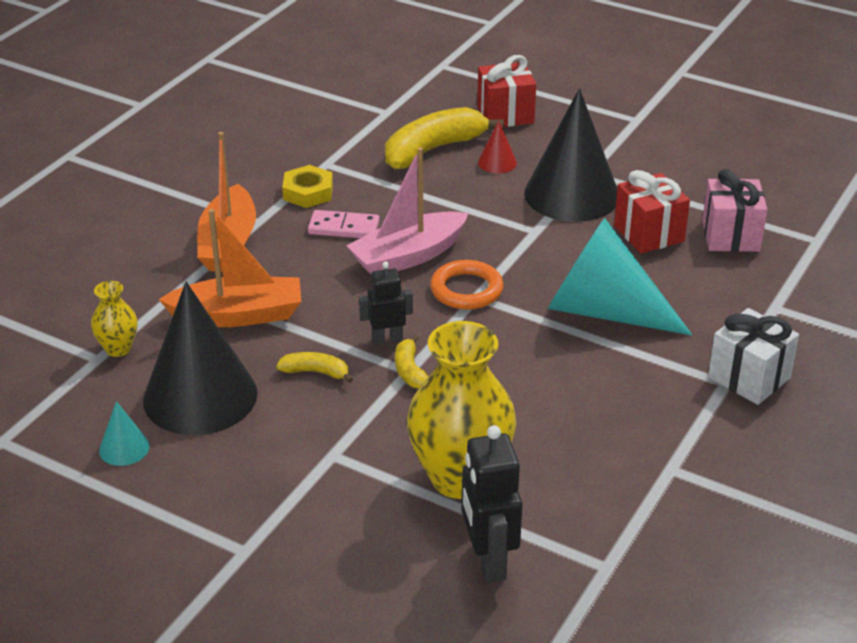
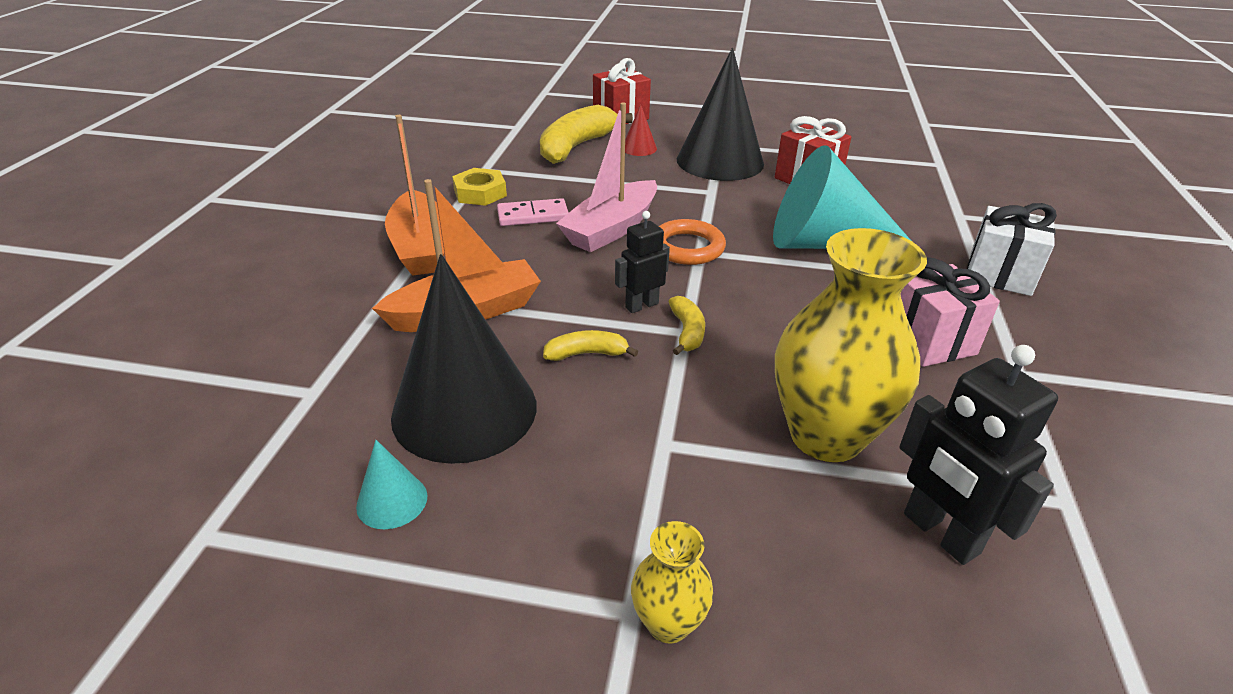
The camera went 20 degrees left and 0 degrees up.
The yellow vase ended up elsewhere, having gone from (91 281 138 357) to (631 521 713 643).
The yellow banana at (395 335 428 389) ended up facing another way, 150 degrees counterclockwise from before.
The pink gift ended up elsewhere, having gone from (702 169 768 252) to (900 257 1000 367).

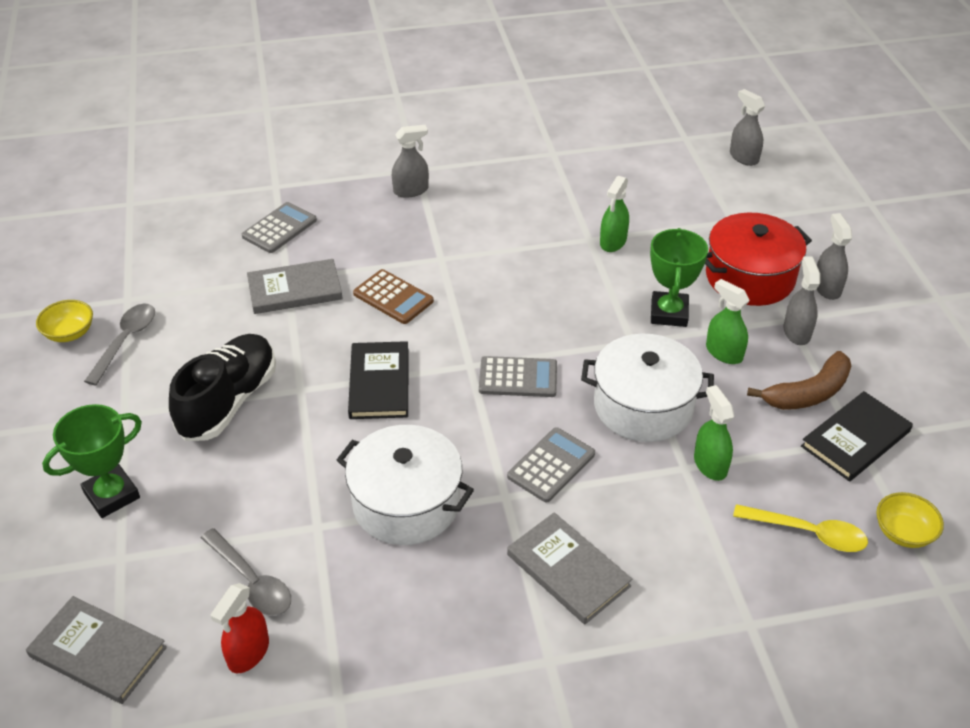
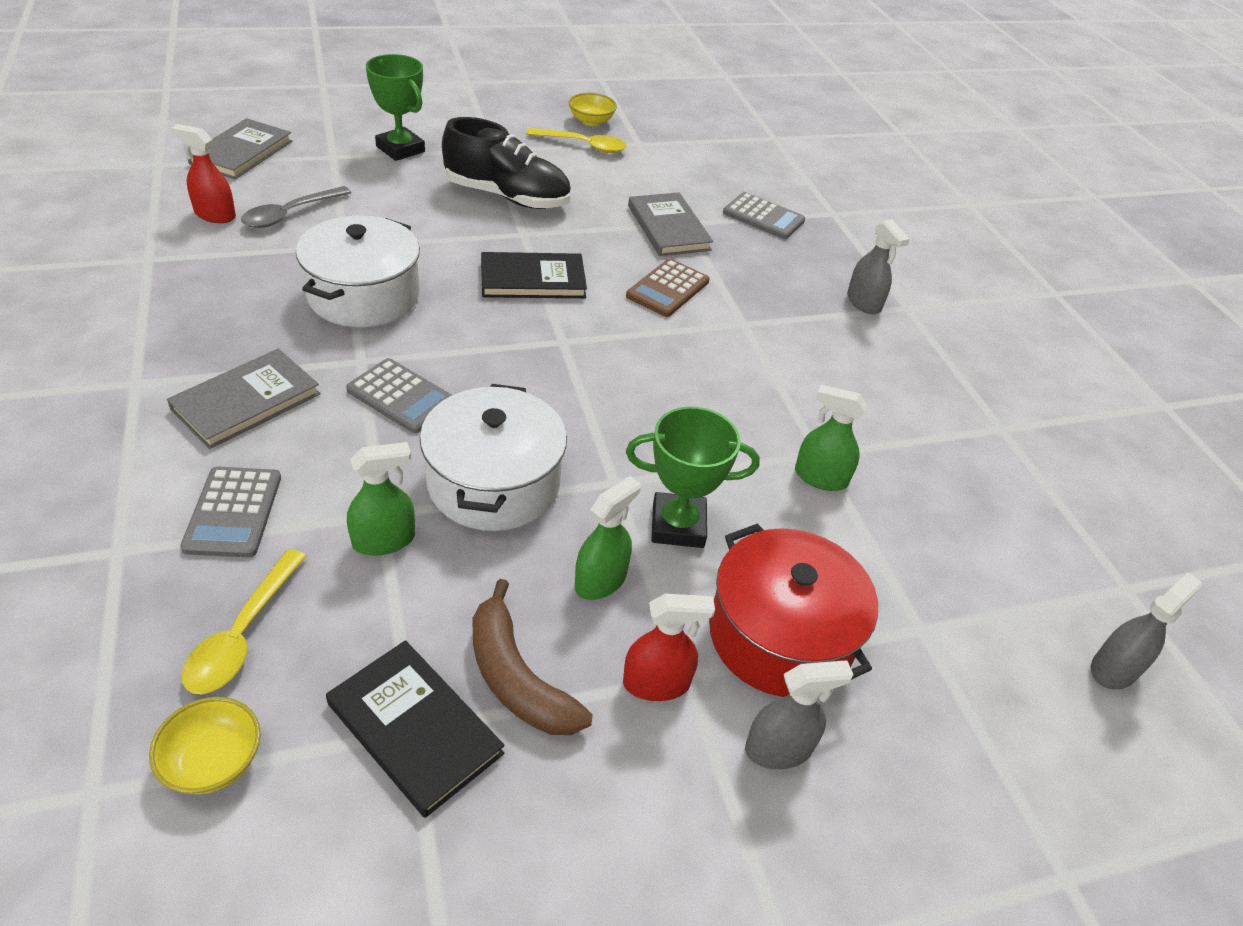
The camera went 80 degrees right and 0 degrees up.
What was the grey spoon at (84 304 155 385) turned into the yellow spoon at (526 128 627 153).
The grey calculator ended up elsewhere, having gone from (479 356 557 397) to (180 467 281 557).
What was the grey spray bottle at (783 256 820 345) turned into the red spray bottle at (623 594 715 701).

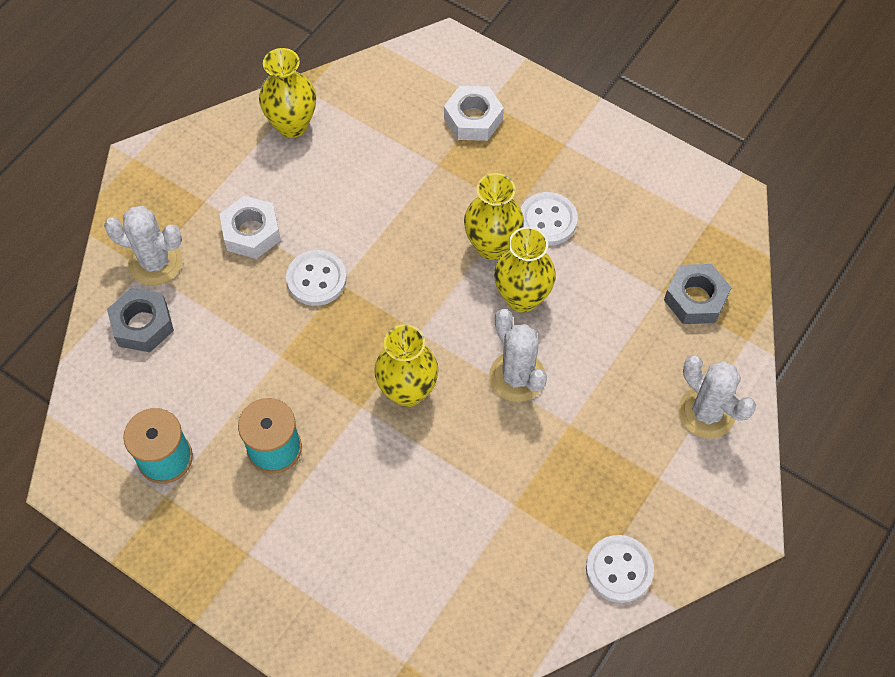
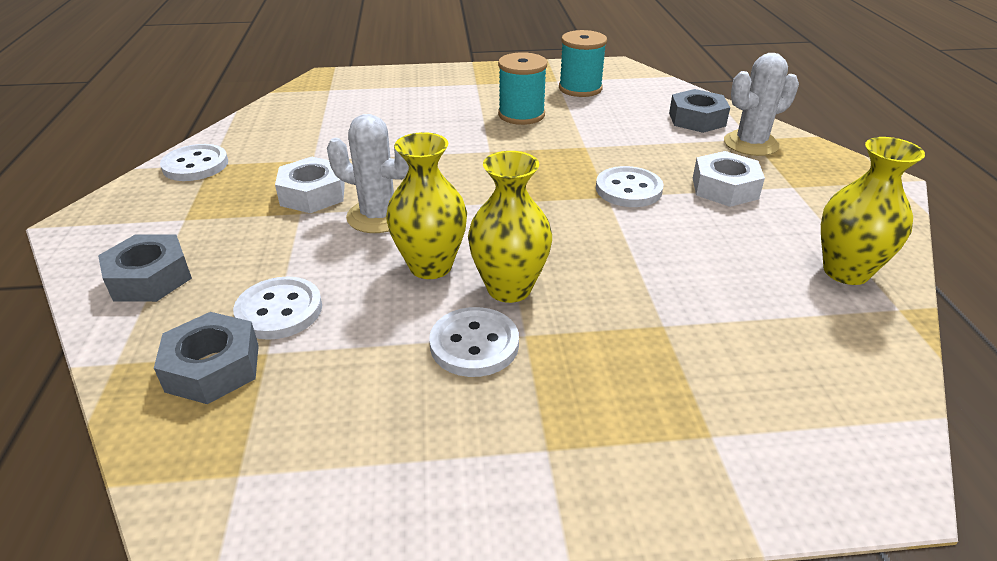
The camera went 140 degrees right and 25 degrees down.
The second view lost the yellow vase at (374 324 438 407).
The white nut ended up elsewhere, having gone from (444 86 504 141) to (275 157 345 213).
Where the white cactus stood at (678 355 756 439), the grey nut came to stand at (98 234 192 302).
The second view gained the white button at (233 277 322 340).

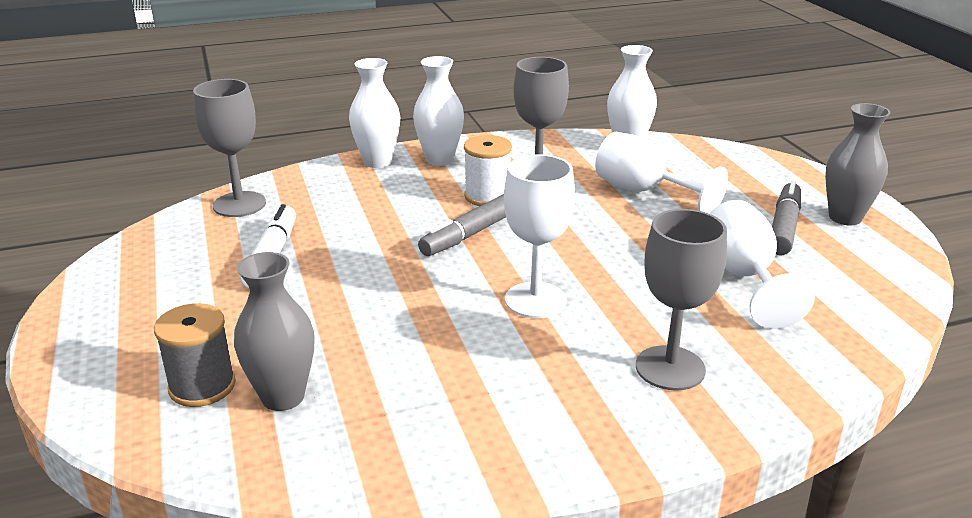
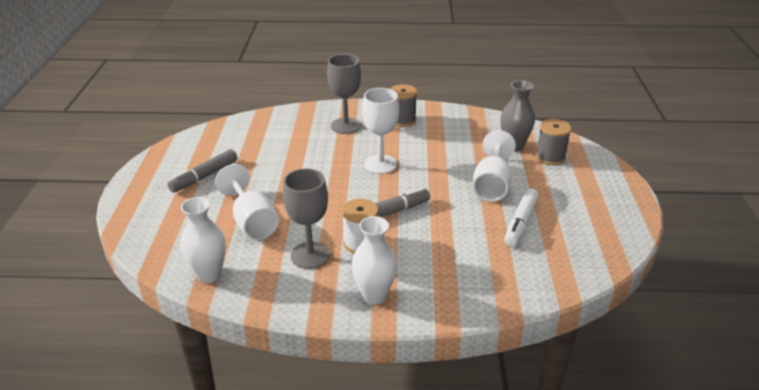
The camera went 160 degrees left and 5 degrees up.
The second view lost the grey goblet at (193 79 266 217).
The second view lost the white vase at (349 58 400 168).
The white goblet ended up elsewhere, having gone from (709 200 815 329) to (473 130 516 202).
The second view lost the grey vase at (825 103 890 225).
The second view gained the grey spool at (390 84 417 127).

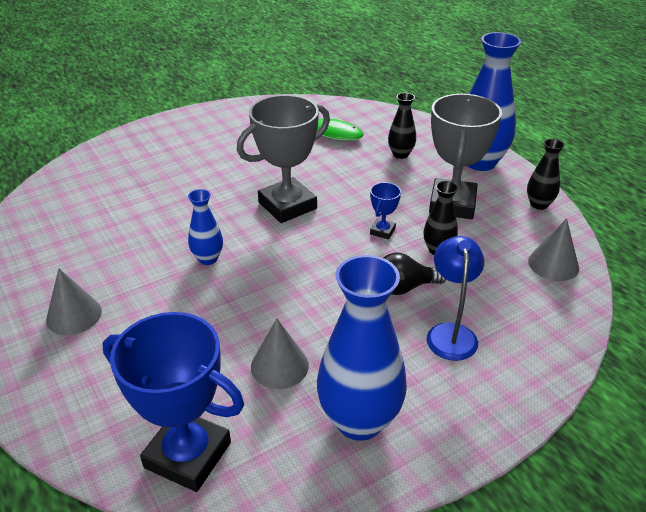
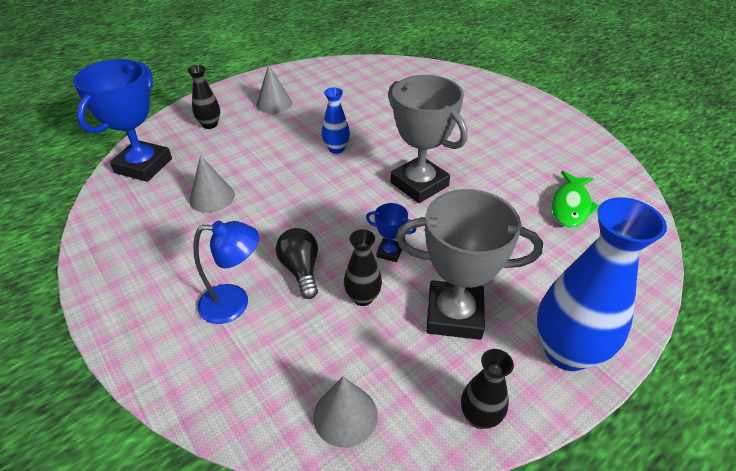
The camera went 85 degrees right and 5 degrees up.
The second view lost the blue vase at (317 255 407 441).
The black vase ended up elsewhere, having gone from (388 93 416 159) to (187 65 220 129).

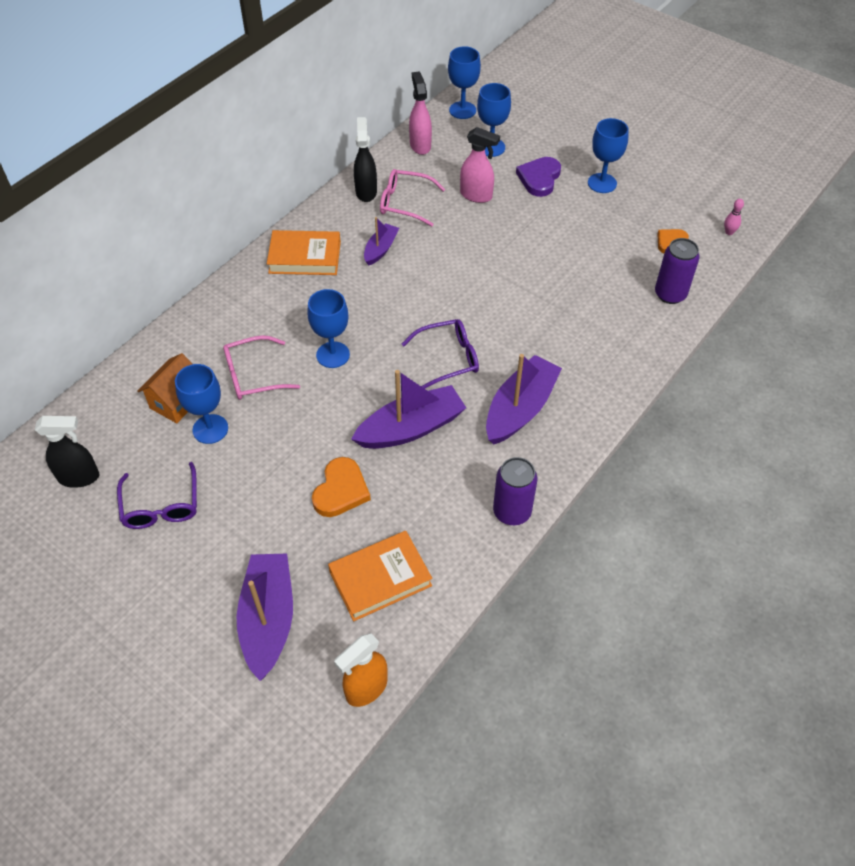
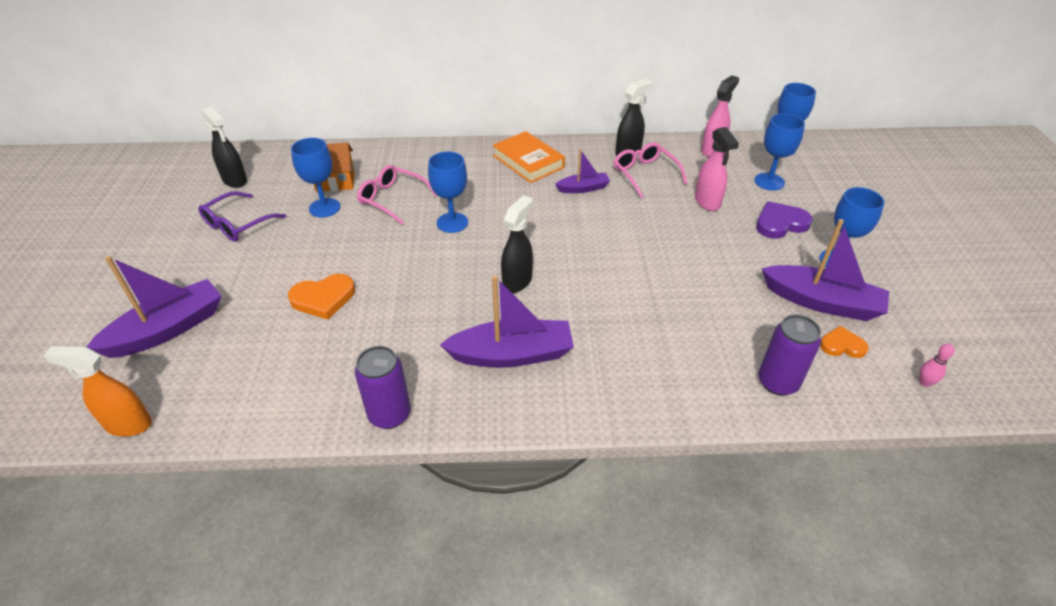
The camera went 50 degrees right and 10 degrees down.
The second view lost the orange book at (328 531 432 621).
The purple boat ended up elsewhere, having gone from (351 370 466 449) to (761 219 889 321).
Where the purple glasses stood at (402 319 479 389), the black spray bottle came to stand at (501 195 533 293).

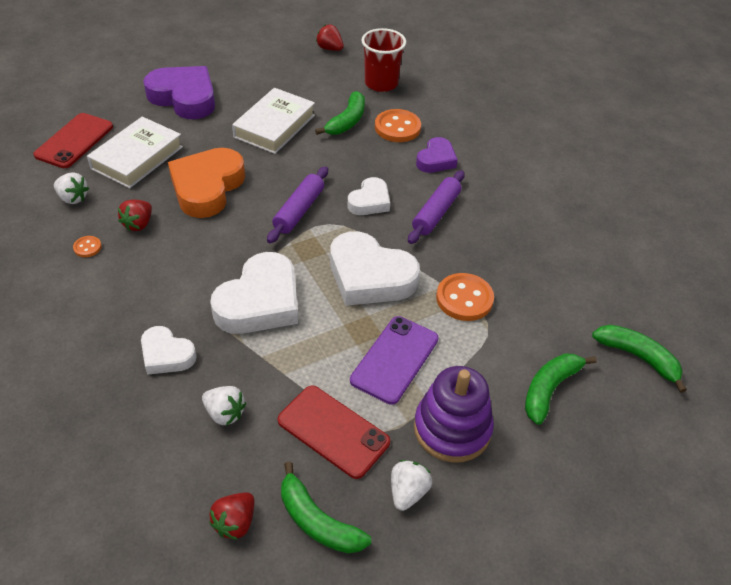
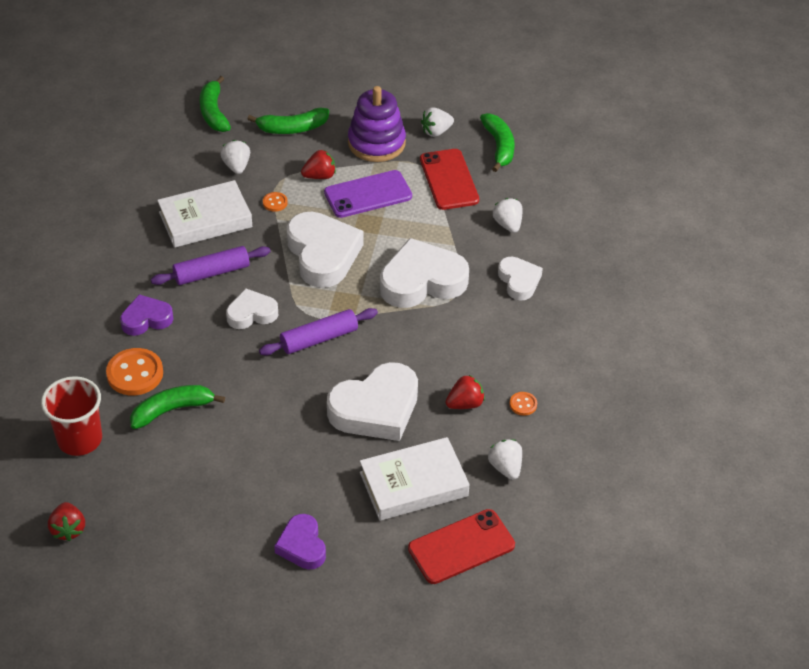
The camera went 140 degrees left and 0 degrees up.
The size of the purple heart at (143 66 215 119) changed by a factor of 0.57.
What was the orange heart at (168 148 245 218) turned into the white heart at (327 362 418 441).
The red strawberry ended up elsewhere, having gone from (209 492 254 540) to (301 150 336 179).
The white book ended up elsewhere, having gone from (232 88 315 154) to (157 180 253 248).
The size of the orange button at (436 273 494 321) changed by a factor of 0.49.
The second view gained the white strawberry at (220 140 250 174).

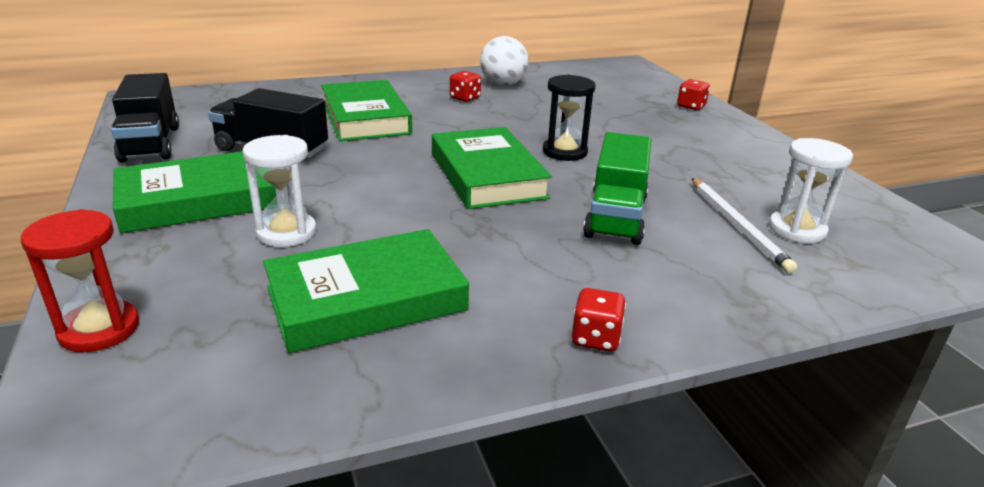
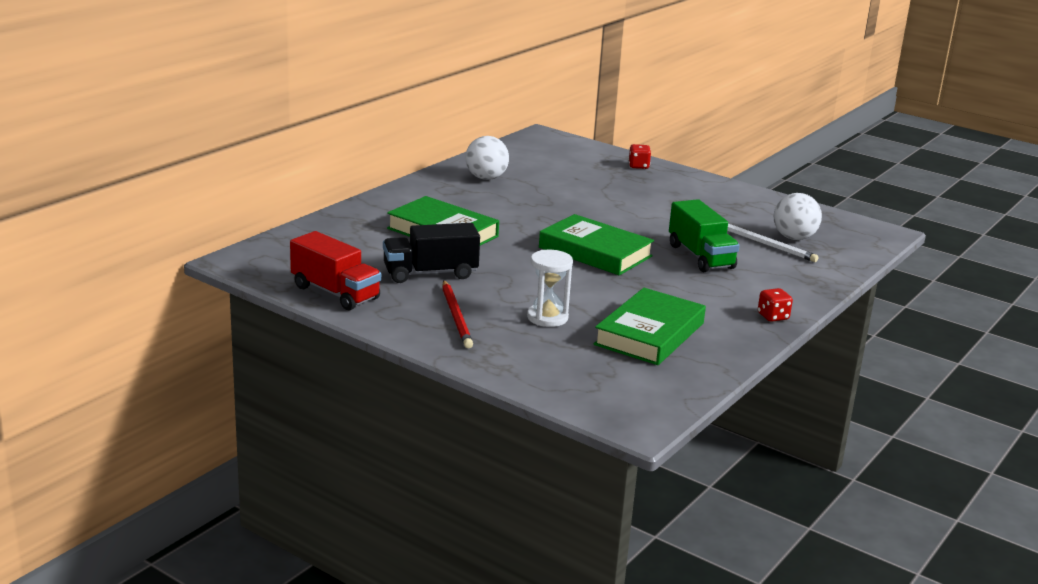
The camera went 35 degrees left and 5 degrees down.
The second view lost the red hourglass at (21 209 139 352).
What was the black truck at (111 73 179 162) turned into the red truck at (290 231 381 310).
Where the green book stood at (113 151 276 233), the red pencil came to stand at (442 281 473 348).
The second view lost the red dice at (450 71 481 102).
The second view lost the black hourglass at (543 75 595 161).
Where the white hourglass stood at (769 138 853 243), the white ball came to stand at (774 193 822 240).

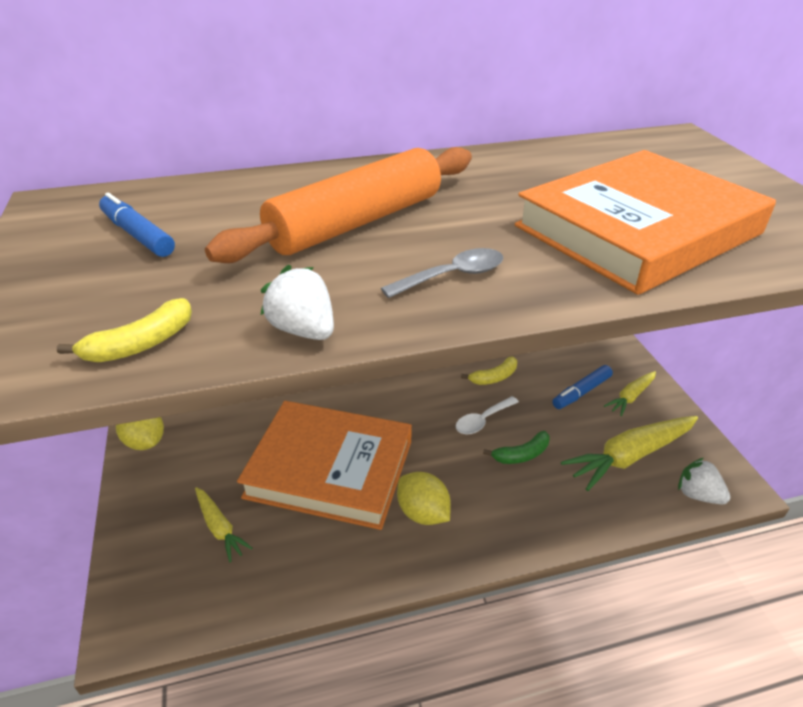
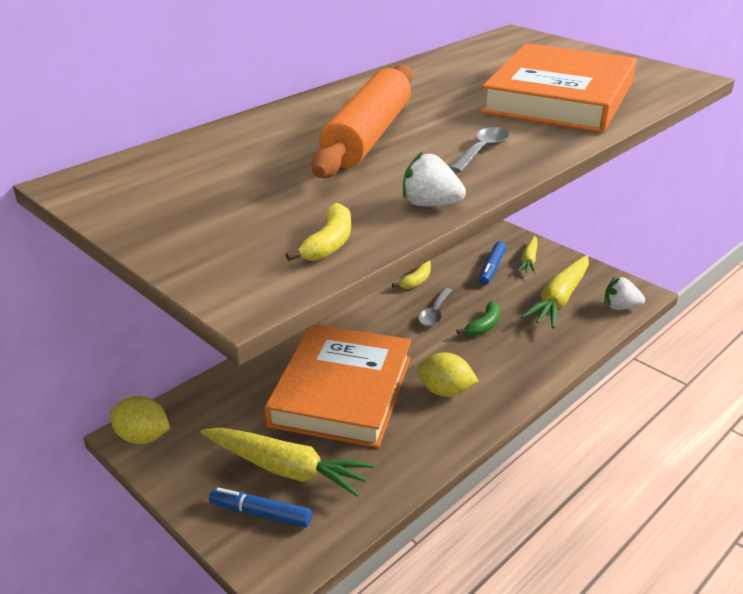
The camera went 30 degrees left and 5 degrees down.
The blue marker ended up elsewhere, having gone from (99 193 175 257) to (209 487 312 528).
The size of the yellow carrot at (195 487 253 562) changed by a factor of 1.80.
The orange book at (237 401 412 530) ended up facing another way, 60 degrees counterclockwise from before.
What was the white spoon at (456 396 519 434) turned into the grey spoon at (418 288 452 327).

